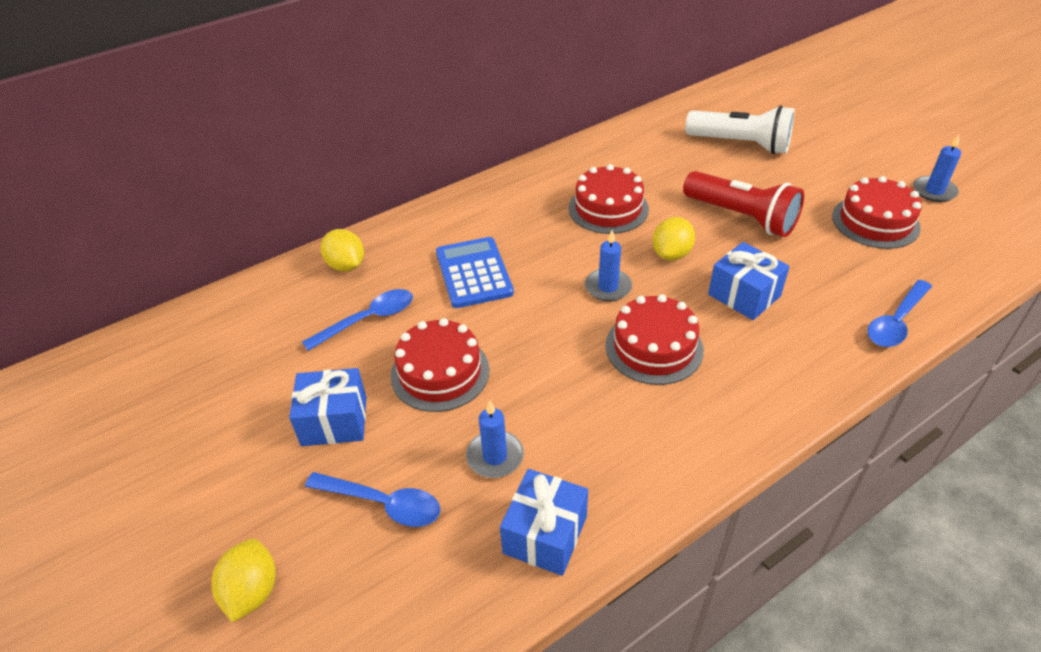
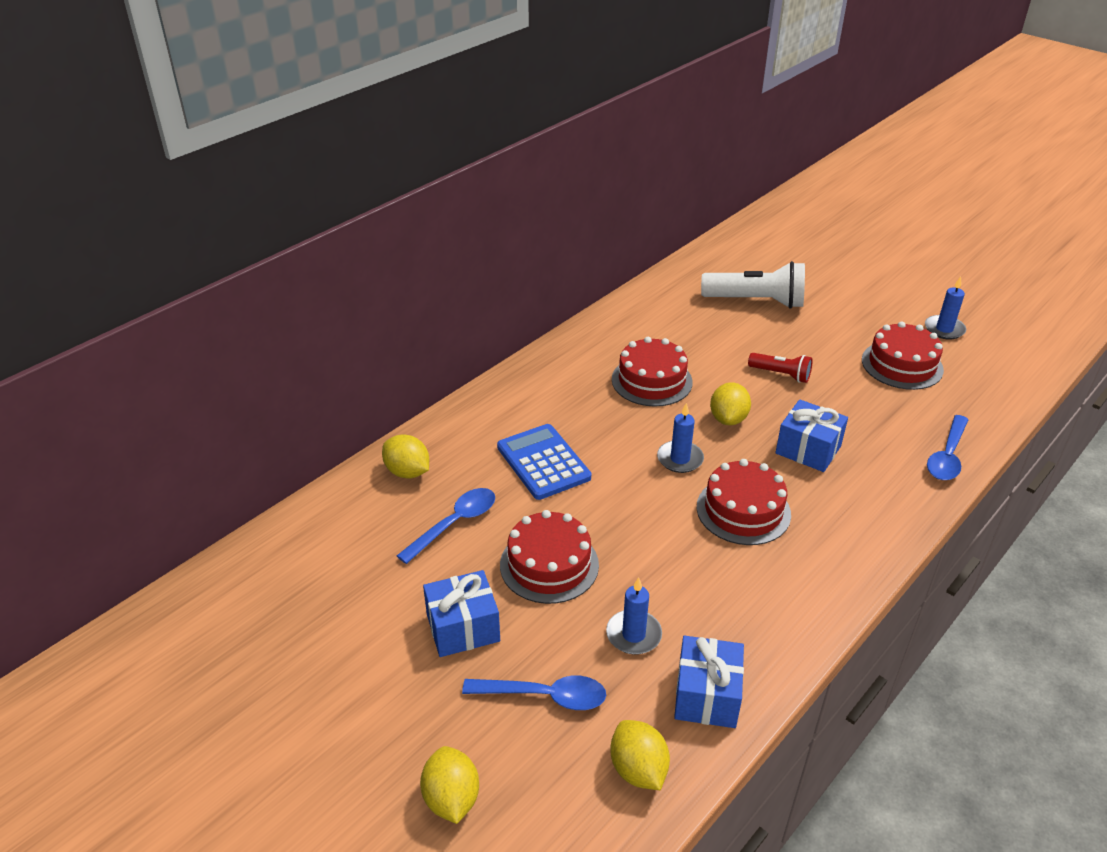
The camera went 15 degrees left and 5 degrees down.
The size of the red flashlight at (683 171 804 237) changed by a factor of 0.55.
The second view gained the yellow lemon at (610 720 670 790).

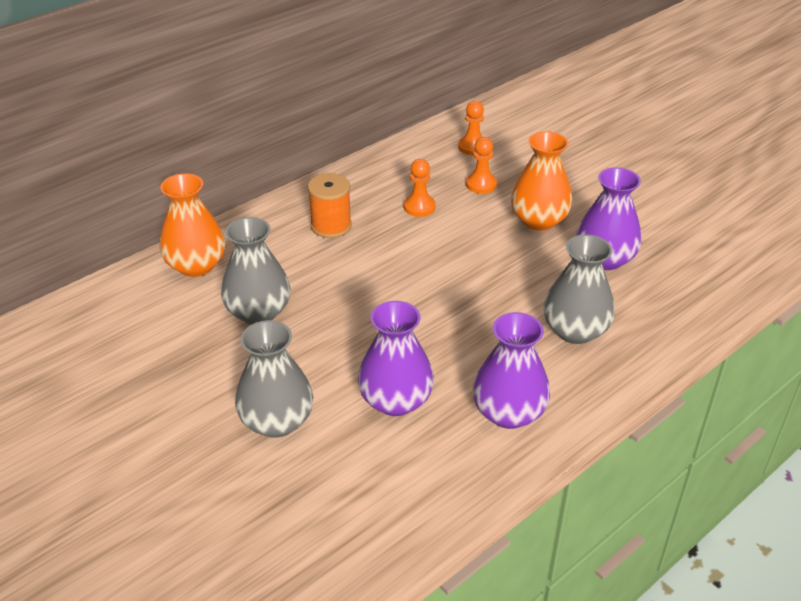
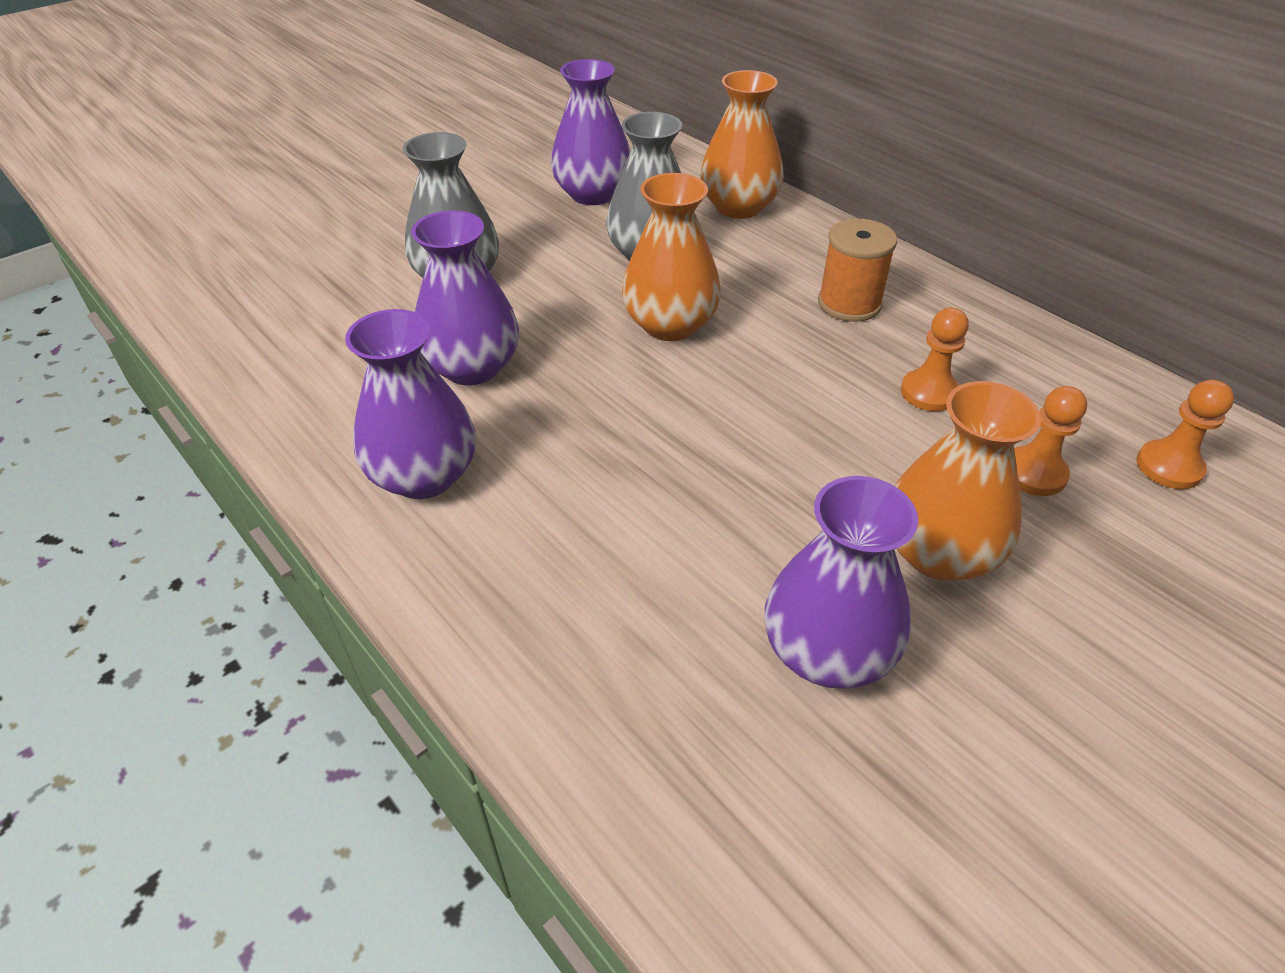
The camera went 90 degrees right and 5 degrees up.
The second view lost the grey vase at (544 234 615 344).
The second view gained the purple vase at (551 59 630 205).
The second view gained the orange vase at (622 173 721 341).

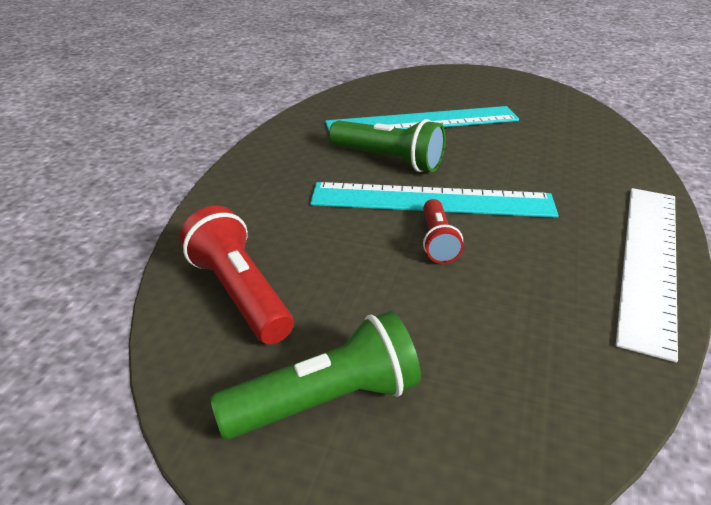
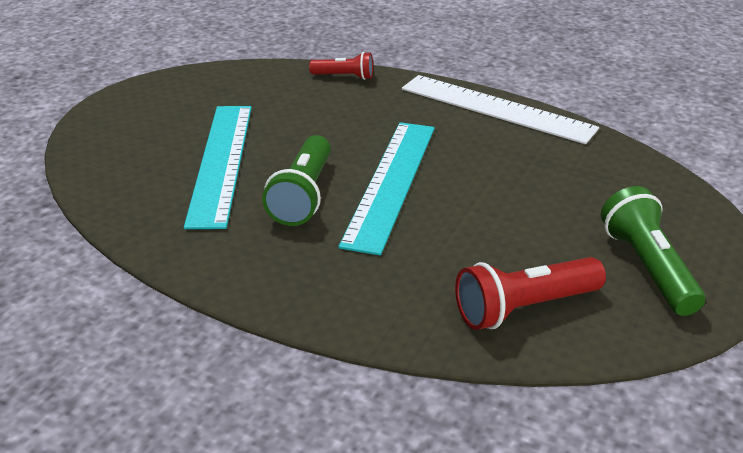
The camera went 80 degrees left and 0 degrees up.
The green flashlight at (329 119 446 172) ended up facing another way, 150 degrees clockwise from before.
The red flashlight ended up elsewhere, having gone from (423 199 464 264) to (309 52 373 80).

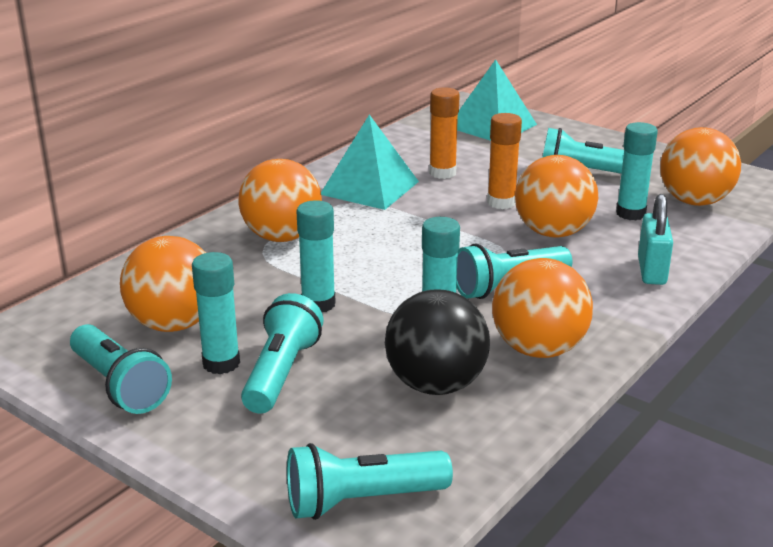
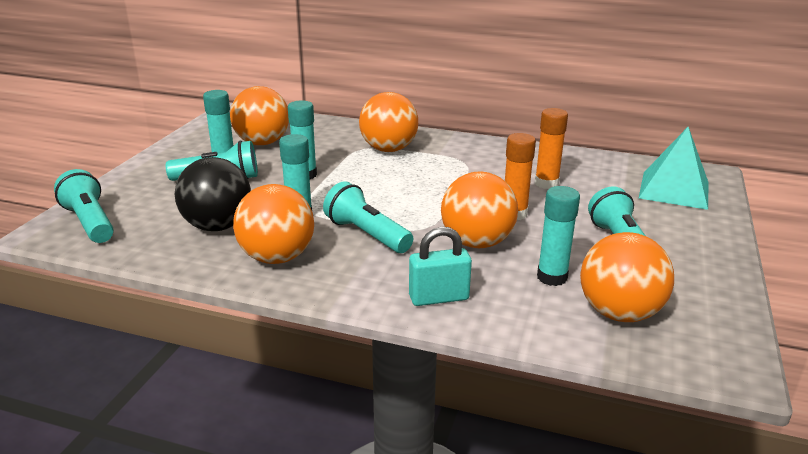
The camera went 70 degrees right and 0 degrees up.
The second view lost the turquoise flashlight at (70 324 172 414).
The second view lost the turquoise pyramid at (321 115 419 210).

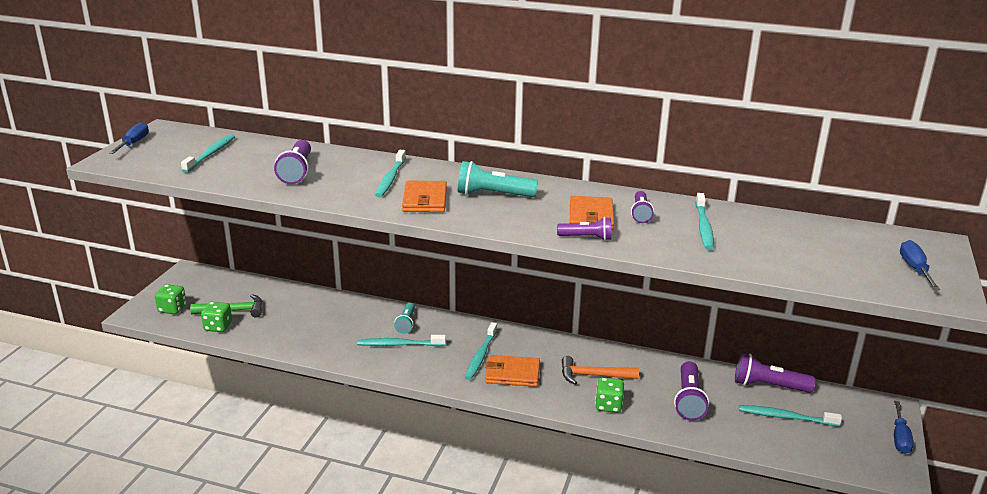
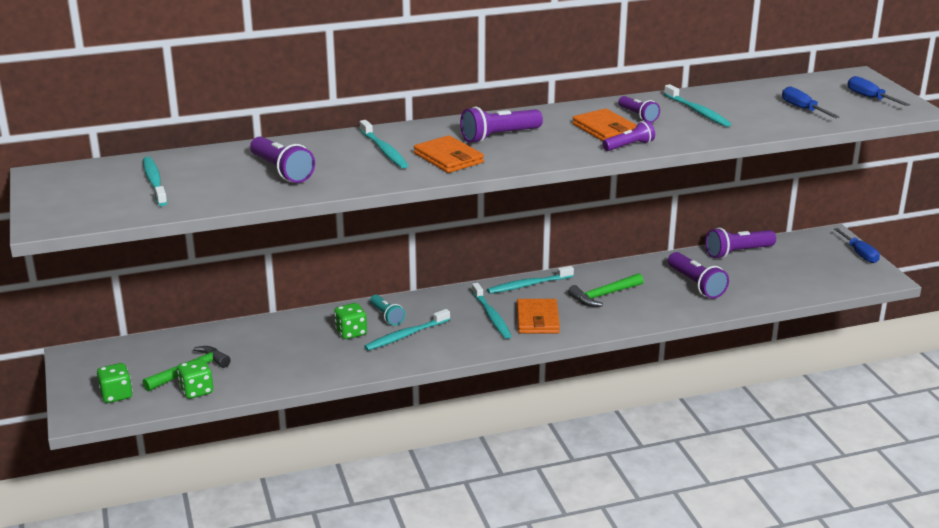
The camera went 35 degrees left and 0 degrees up.
The blue screwdriver ended up elsewhere, having gone from (109 122 149 154) to (782 86 839 118).
What was the turquoise flashlight at (458 161 538 197) turned into the purple flashlight at (460 107 543 143).
The orange wallet at (485 355 540 387) ended up facing another way, 60 degrees counterclockwise from before.
What was the orange hammer at (562 356 639 385) turned into the green hammer at (568 273 644 307).
The green dice ended up elsewhere, having gone from (595 377 624 413) to (334 303 367 339).
The turquoise toothbrush ended up elsewhere, having gone from (739 405 842 427) to (487 266 574 294).

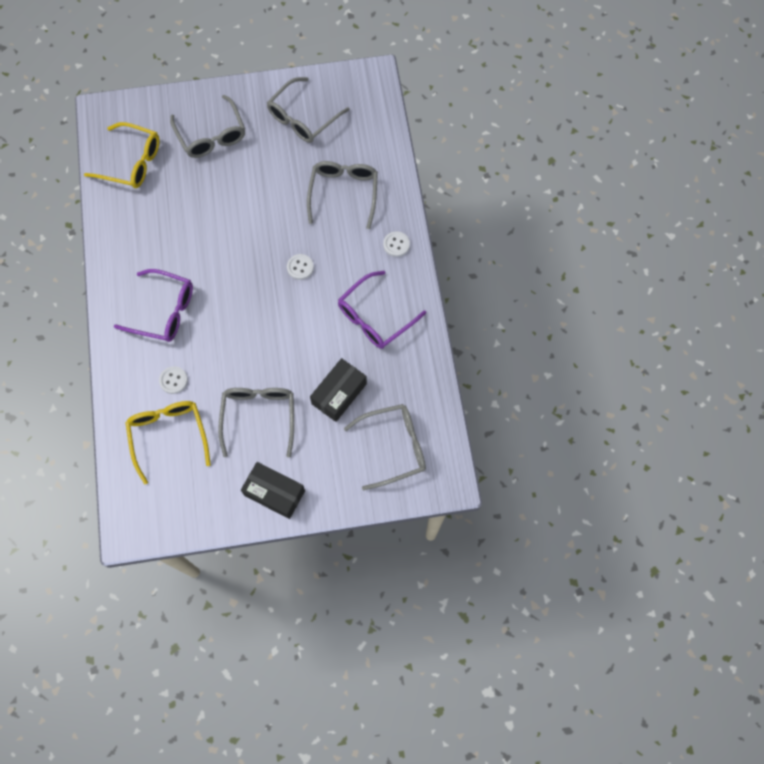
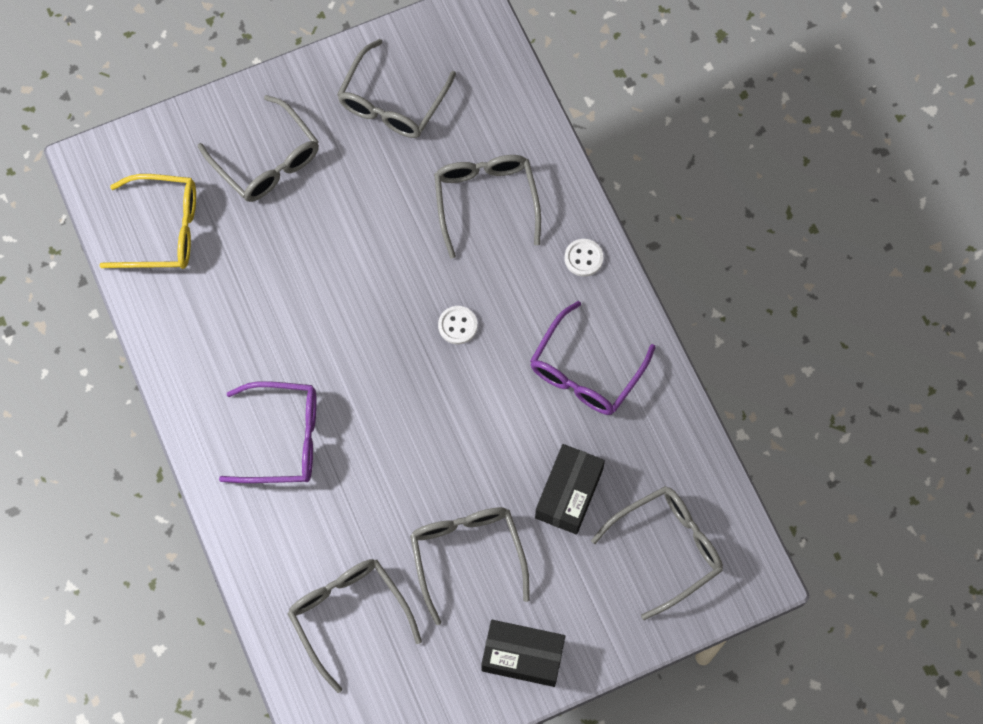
The camera went 15 degrees left and 0 degrees up.
What was the yellow glasses at (125 401 211 484) turned into the grey glasses at (287 559 422 693).
The second view lost the white button at (159 366 188 394).

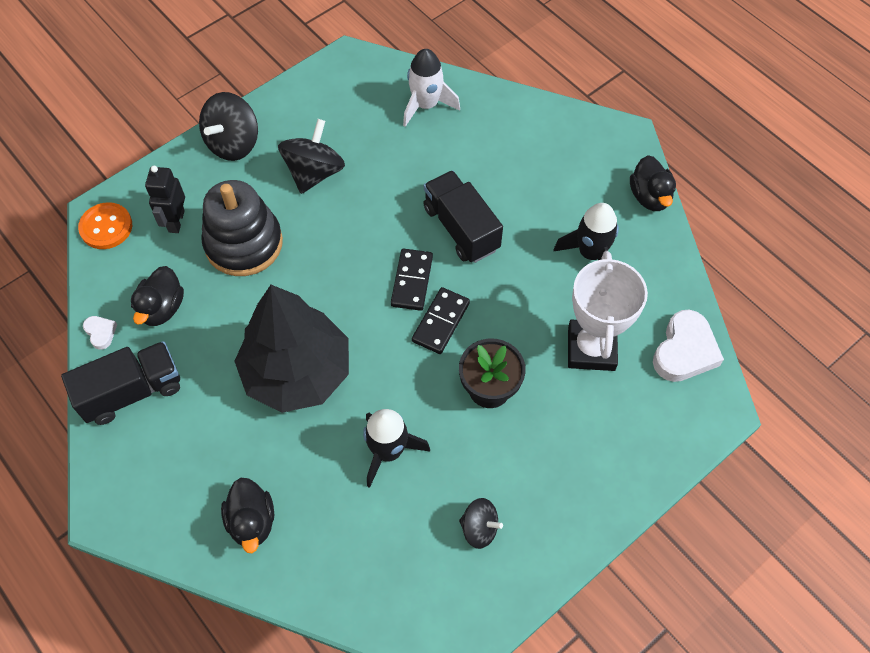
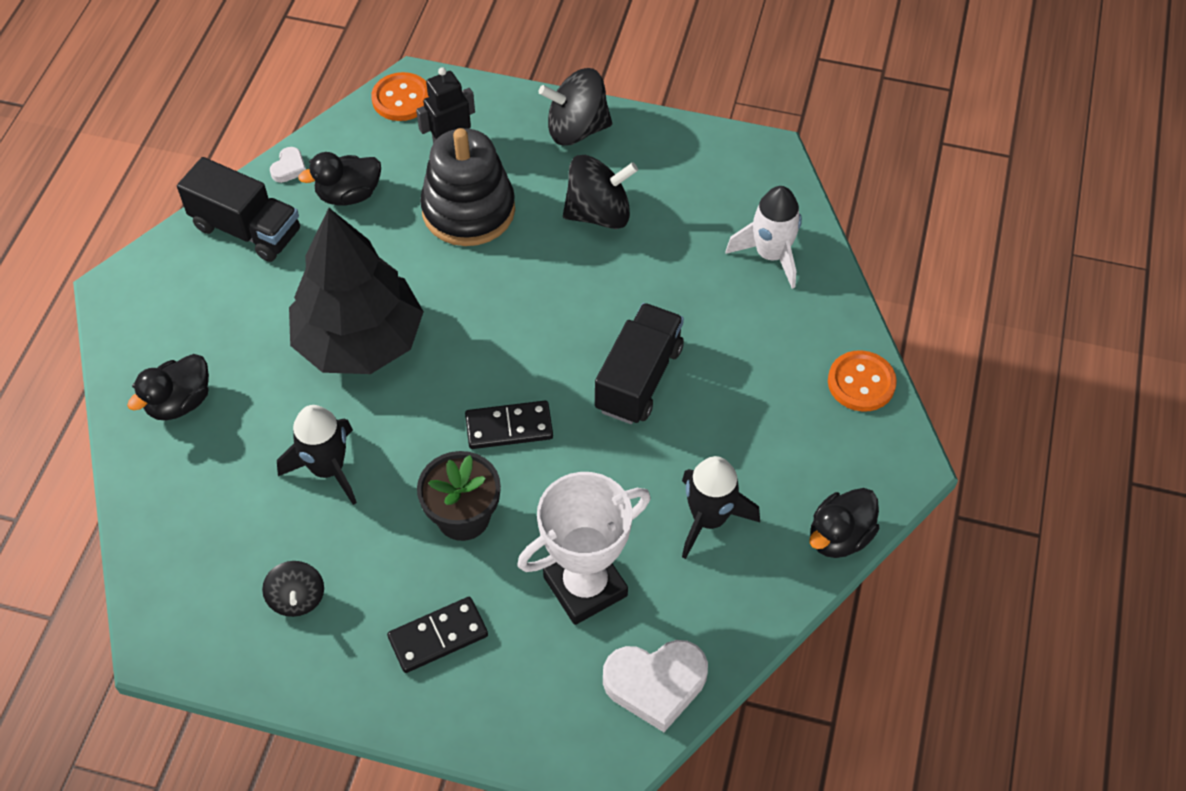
The camera went 55 degrees right and 5 degrees down.
The black domino ended up elsewhere, having gone from (391 249 433 311) to (387 597 488 673).
The second view gained the orange button at (828 350 897 412).

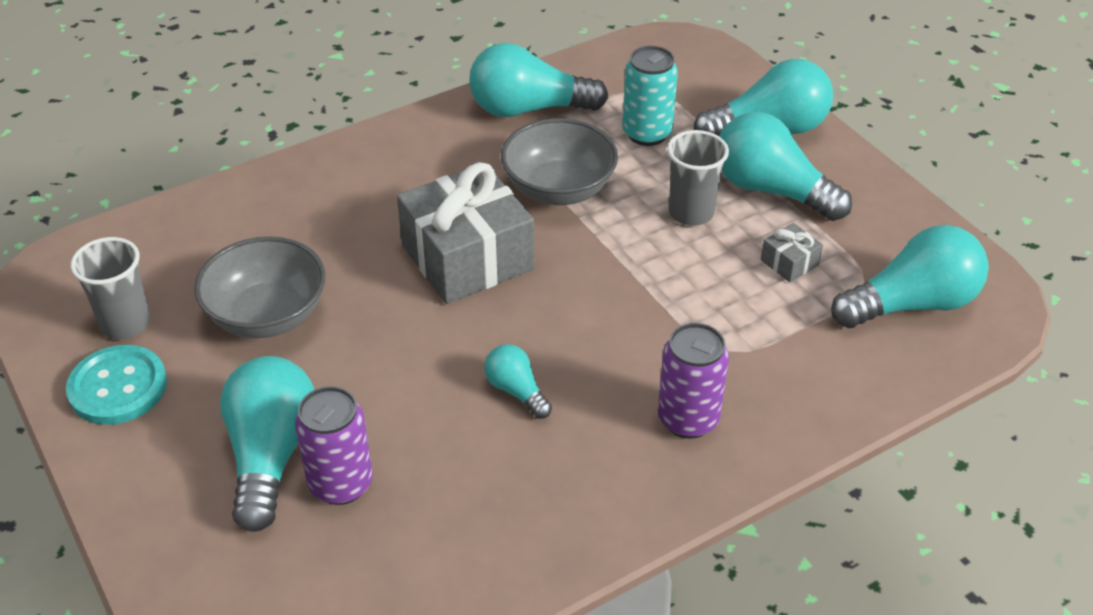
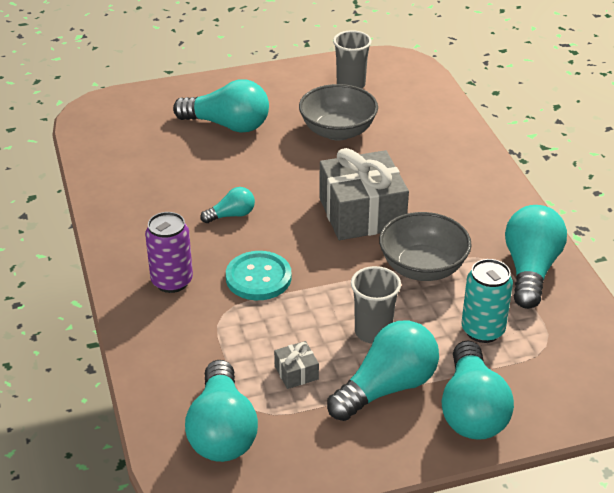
The camera went 105 degrees right and 5 degrees down.
The turquoise button ended up elsewhere, having gone from (66 345 167 425) to (226 251 292 300).
The second view lost the purple can at (295 386 373 505).

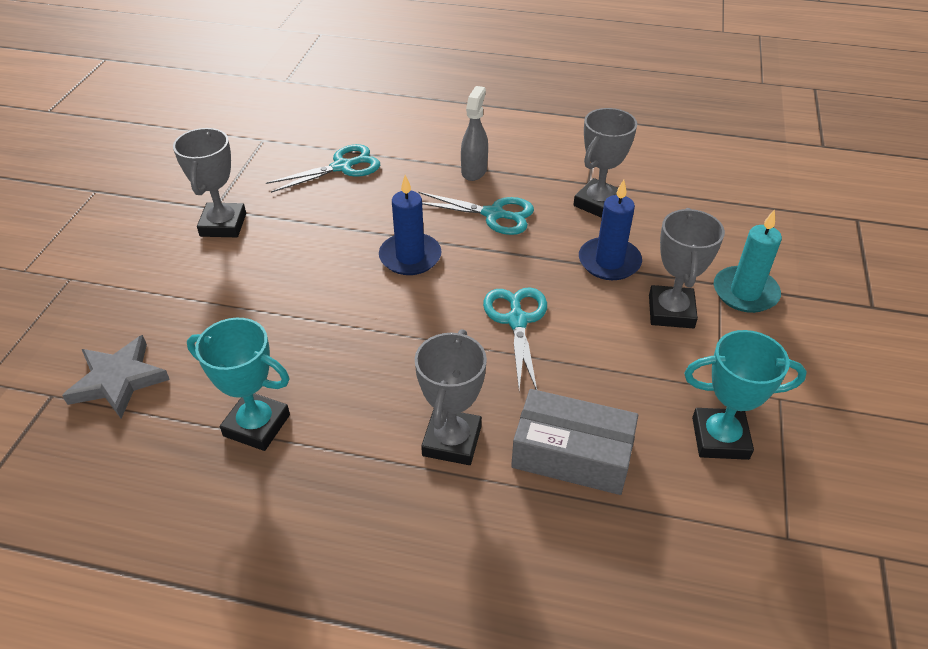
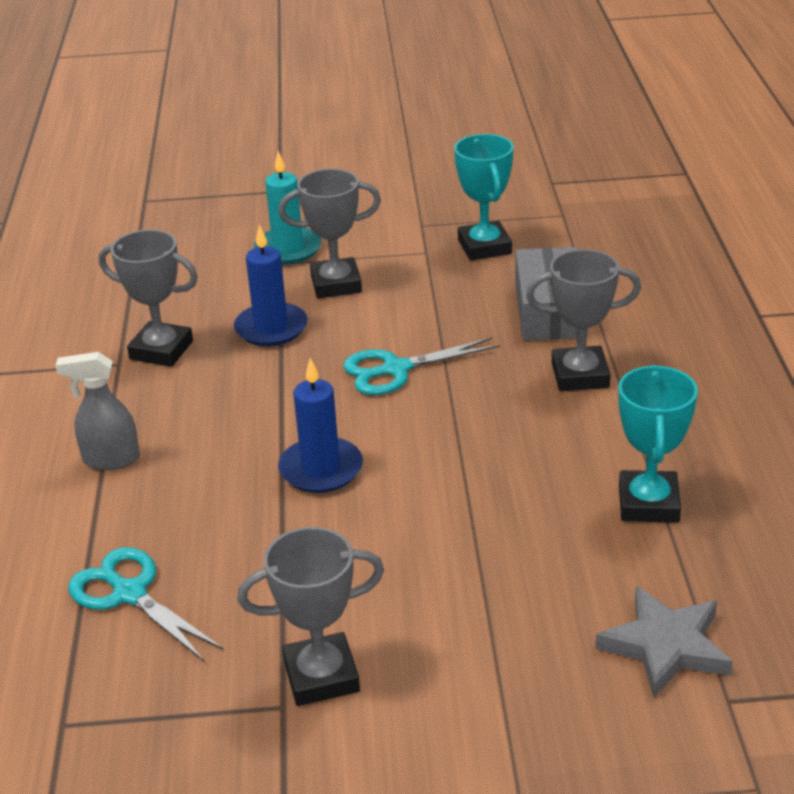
The camera went 105 degrees left and 10 degrees down.
The second view lost the turquoise scissors at (419 192 534 235).

